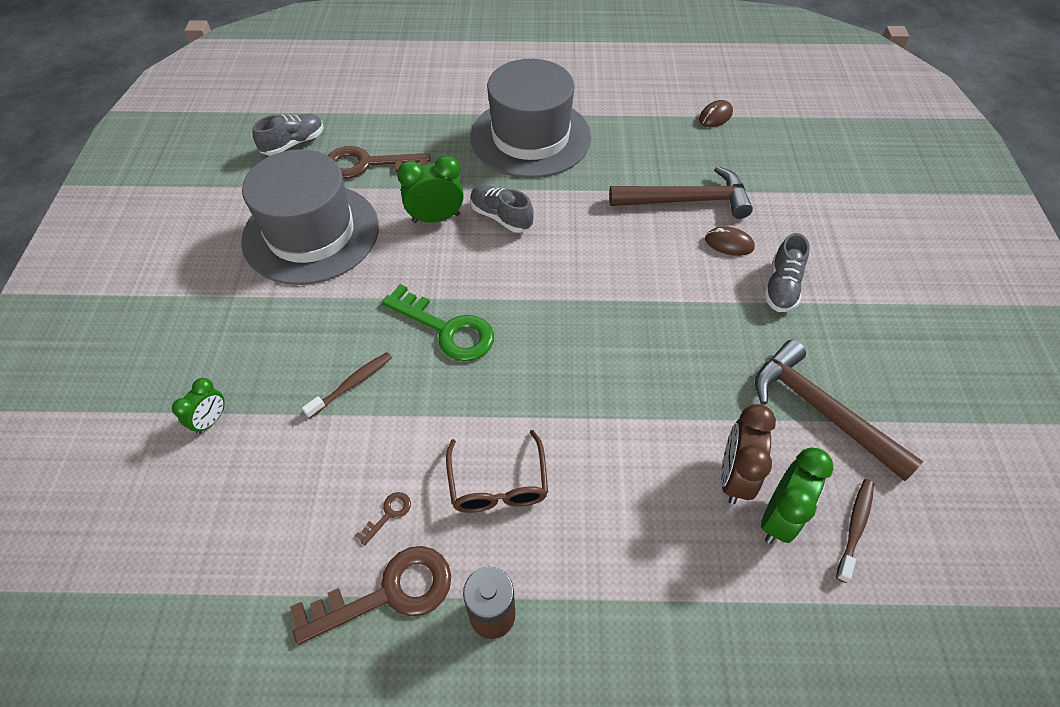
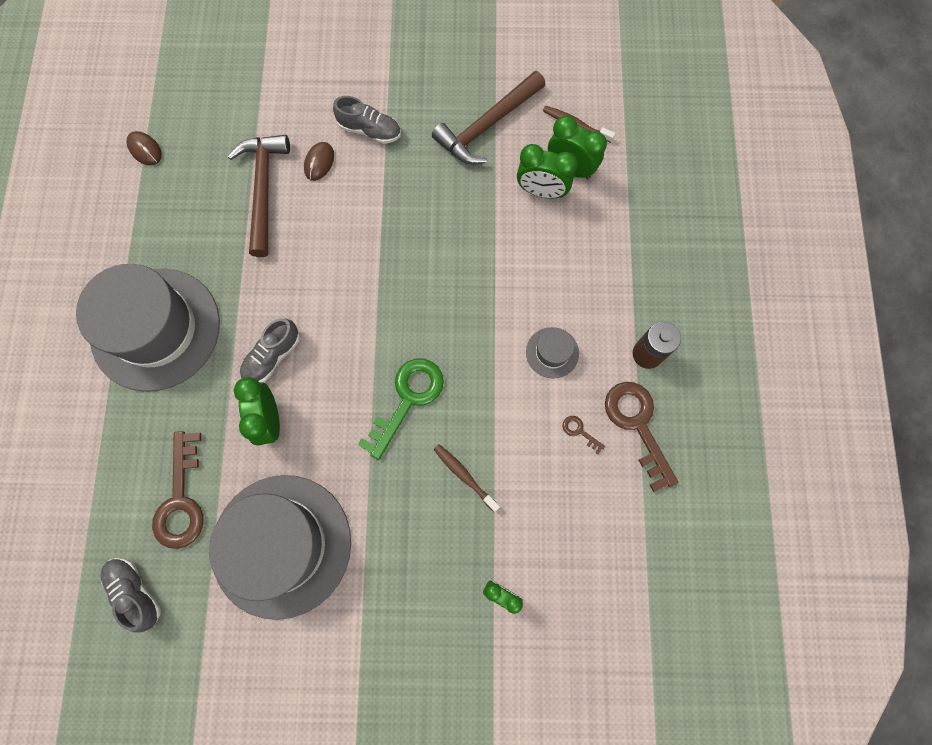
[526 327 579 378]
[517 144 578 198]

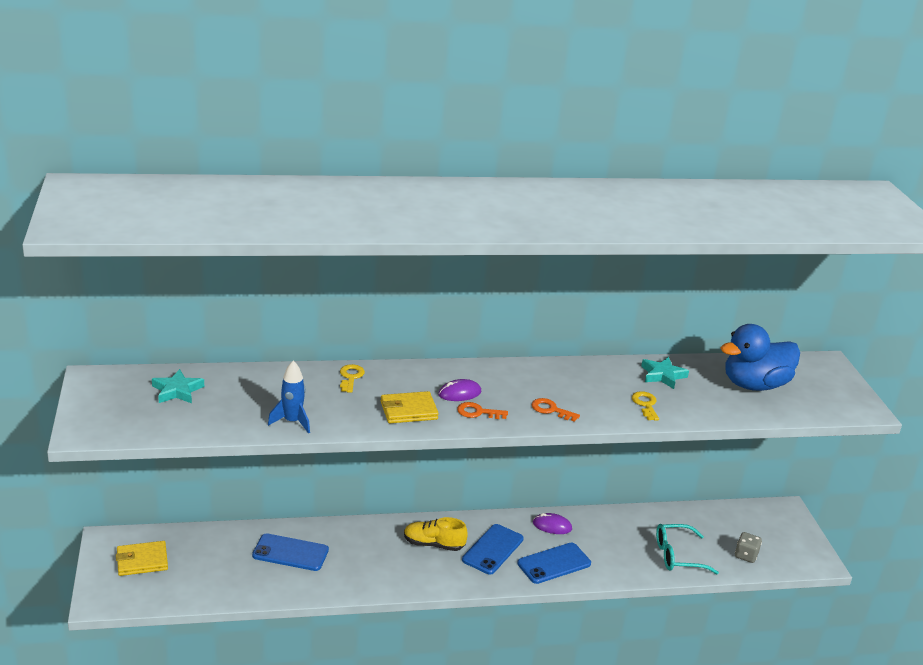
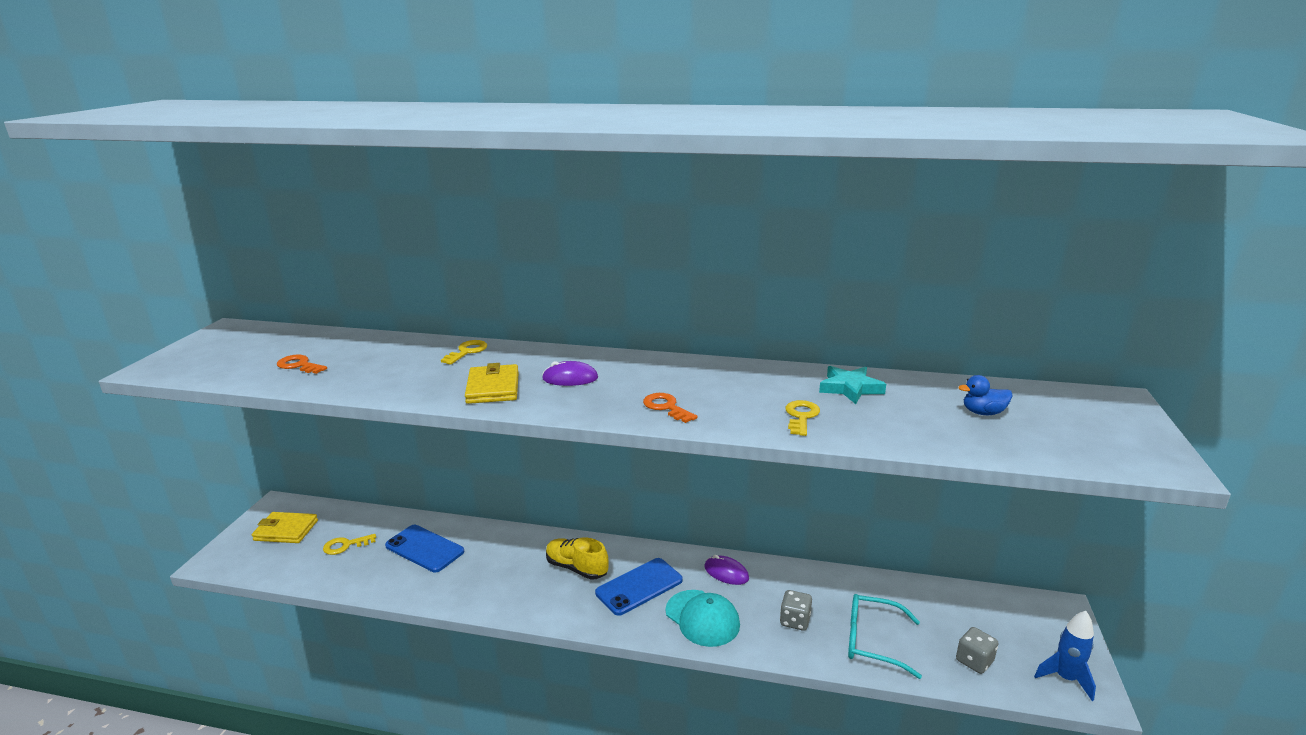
[152 369 204 403] (first image)
[323 534 376 555]
[780 590 812 631]
[1034 611 1096 701]
[277 355 327 374]
[666 590 740 647]
[465 363 519 404]
[958 375 1013 415]

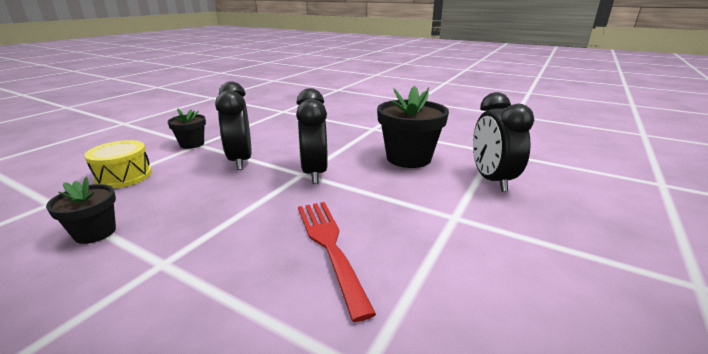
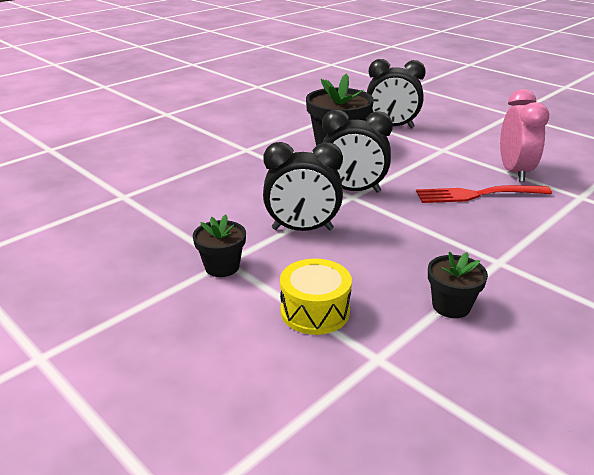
[500 89 549 182]

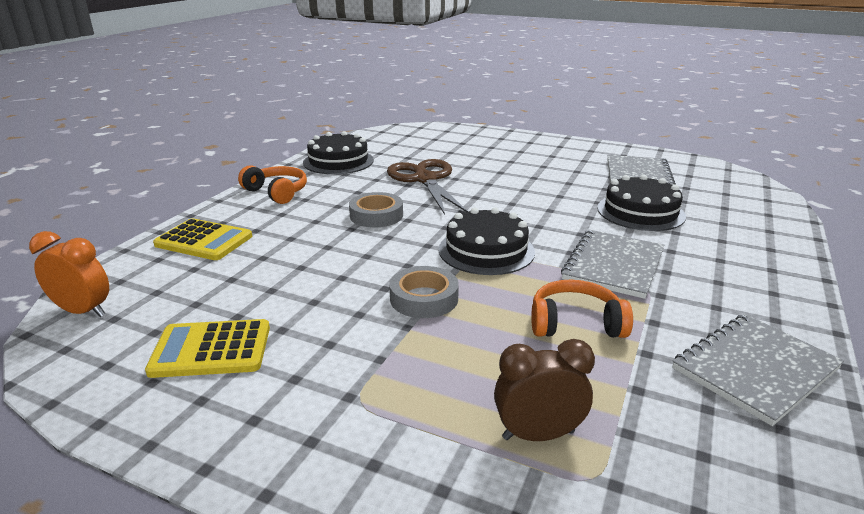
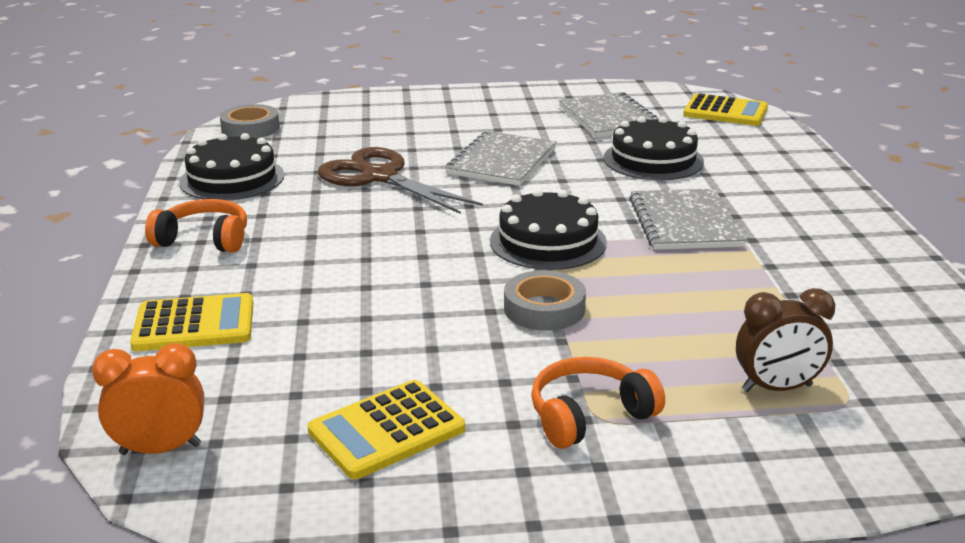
[683 93 768 126]
[220 104 280 138]
[531 357 665 449]
[445 131 557 186]
[736 288 835 392]

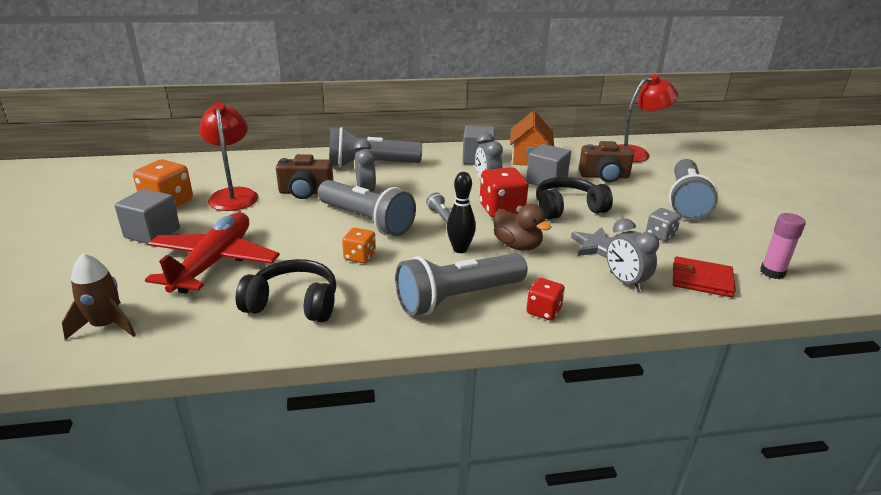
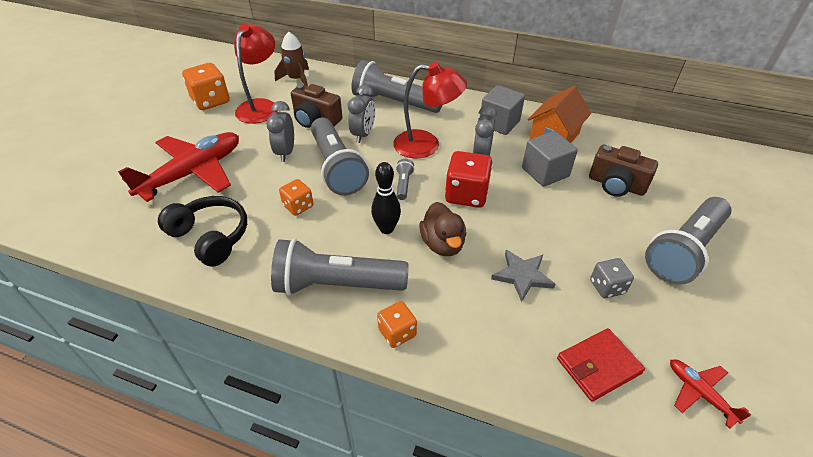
[114 189 180 244] (first image)
[536 177 613 220] (first image)
[274 32 309 86]
[266 101 294 162]
[393 62 467 158]
[670 359 751 429]
[377 301 417 348]
[557 328 645 401]

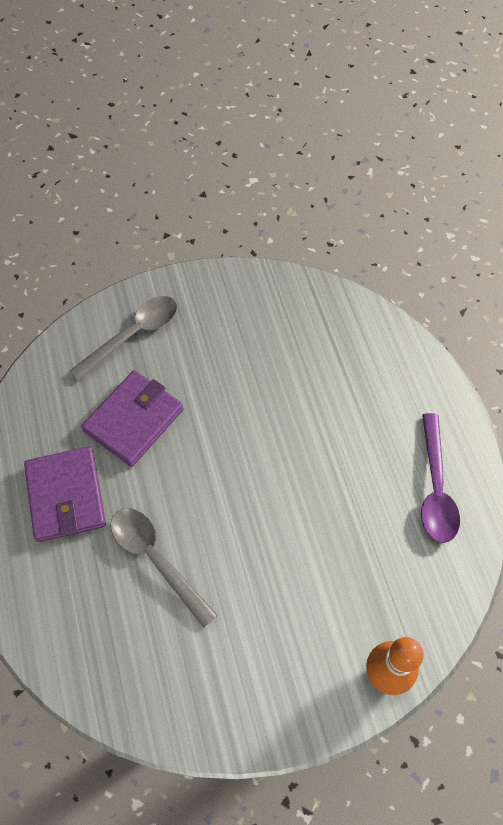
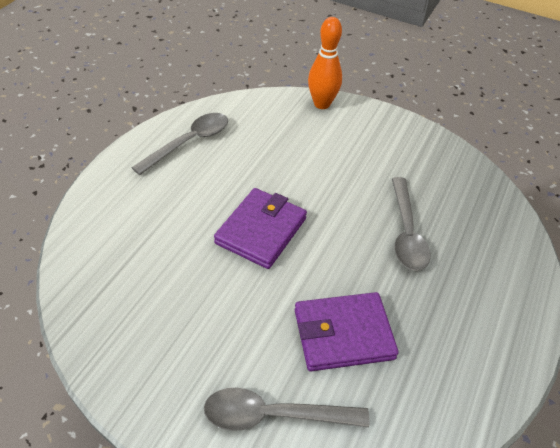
[214 188 307 269]
[131 113 228 175]

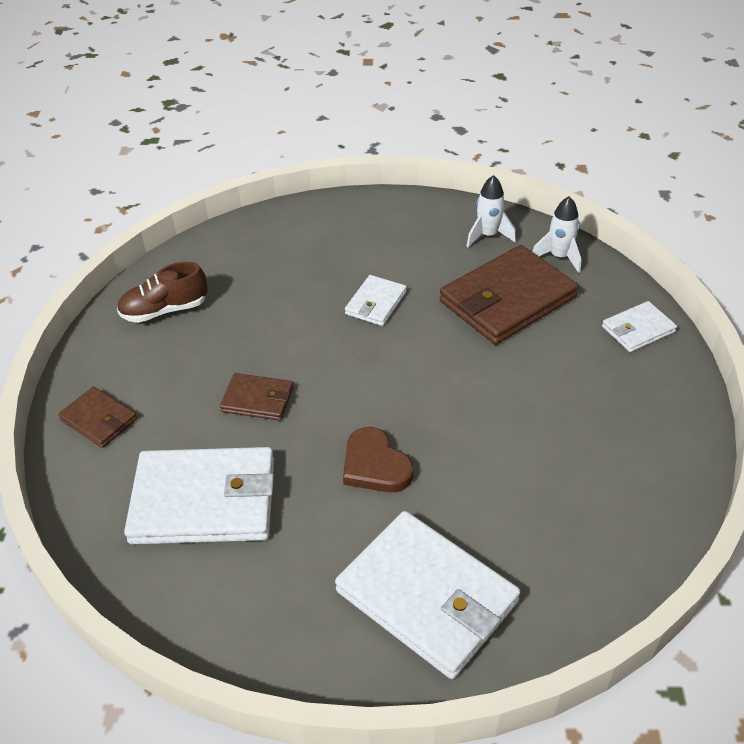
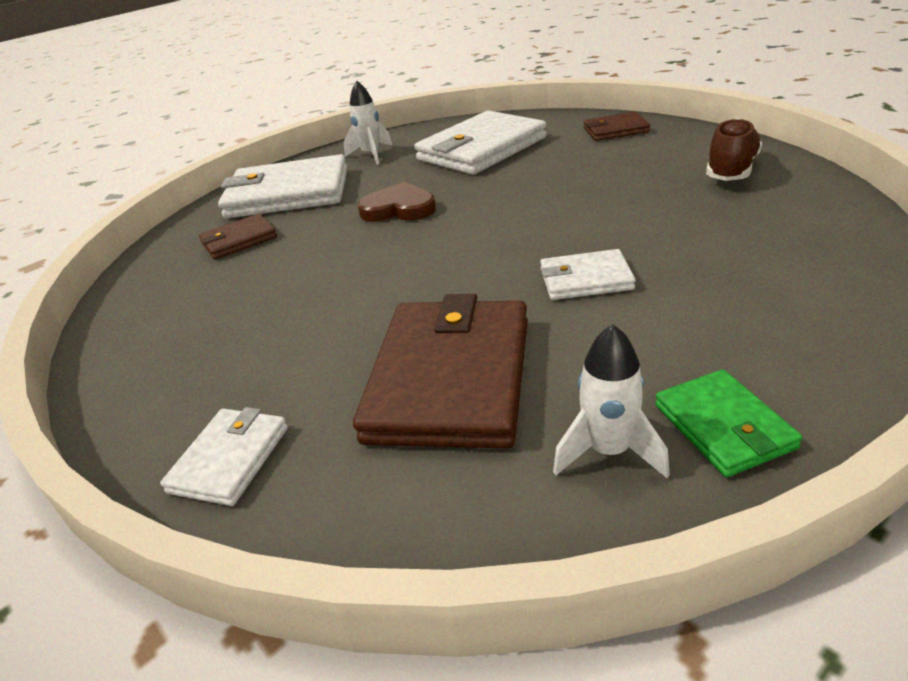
[655 369 802 477]
[199 214 277 259]
[343 81 393 165]
[540 249 636 300]

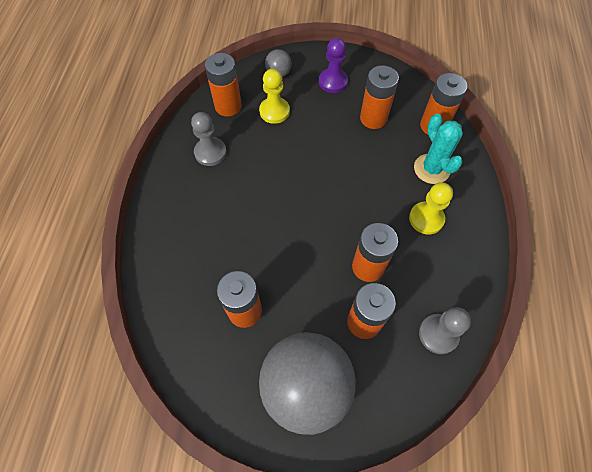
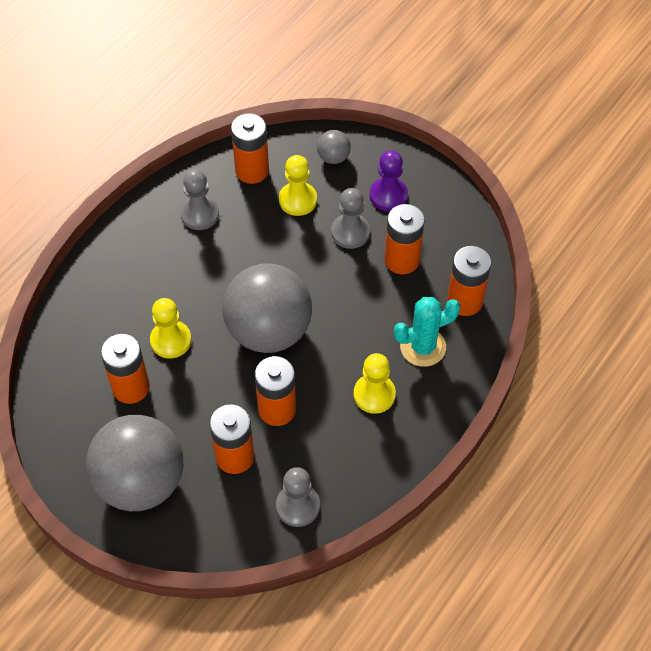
[150 298 192 359]
[222 263 312 353]
[331 188 370 249]
[394 297 460 367]

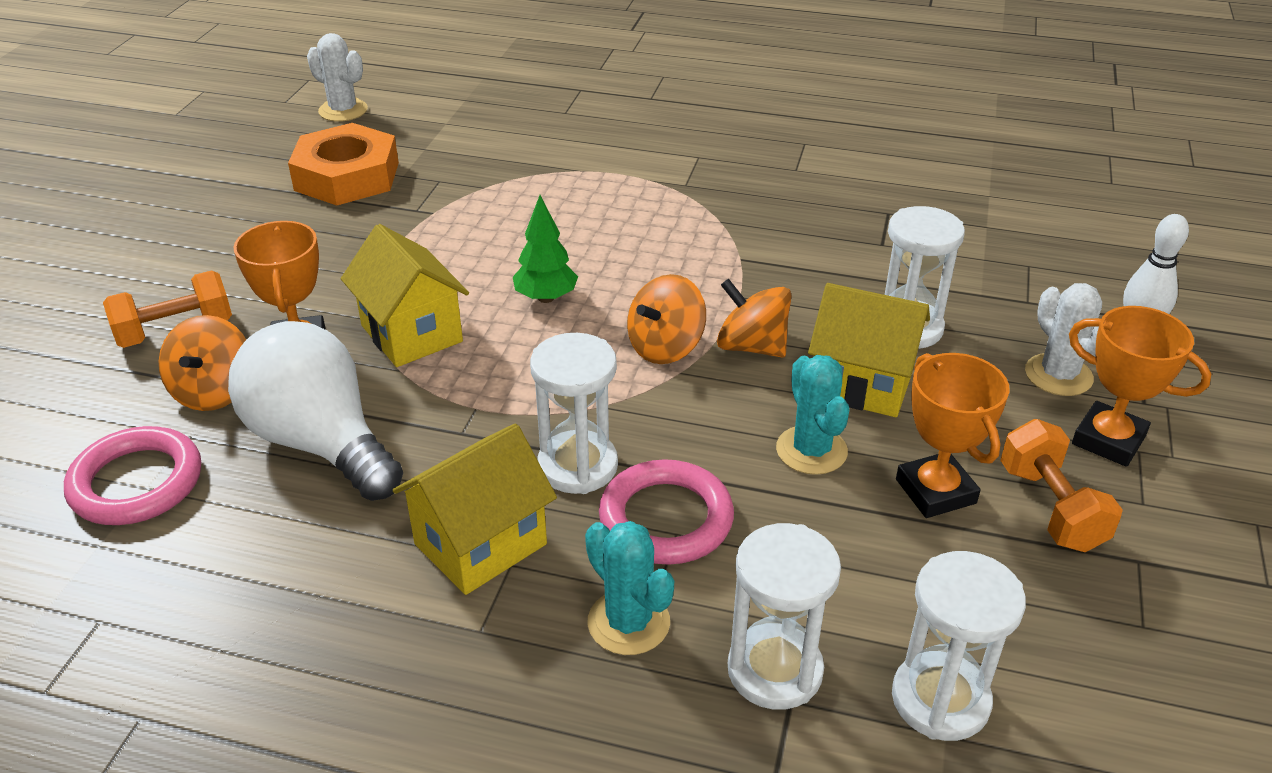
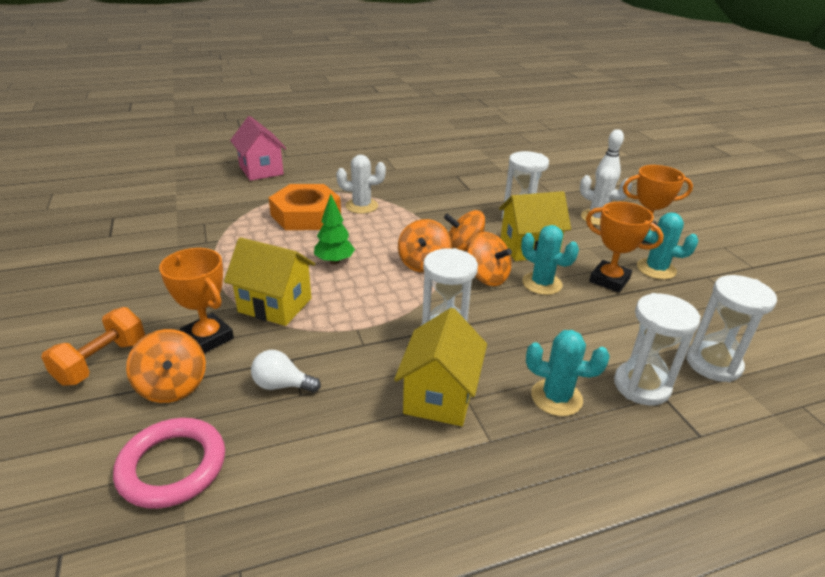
[599 459 734 565] (first image)
[230 116 286 181]
[467 232 512 286]
[269 184 341 230]
[336 155 386 214]
[637 213 698 280]
[251 350 321 393]

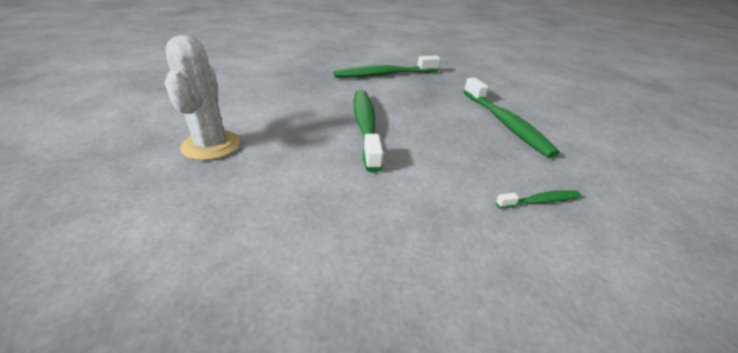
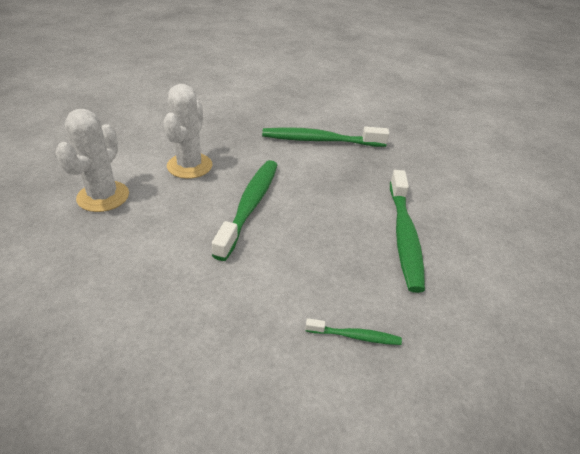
[164 84 212 179]

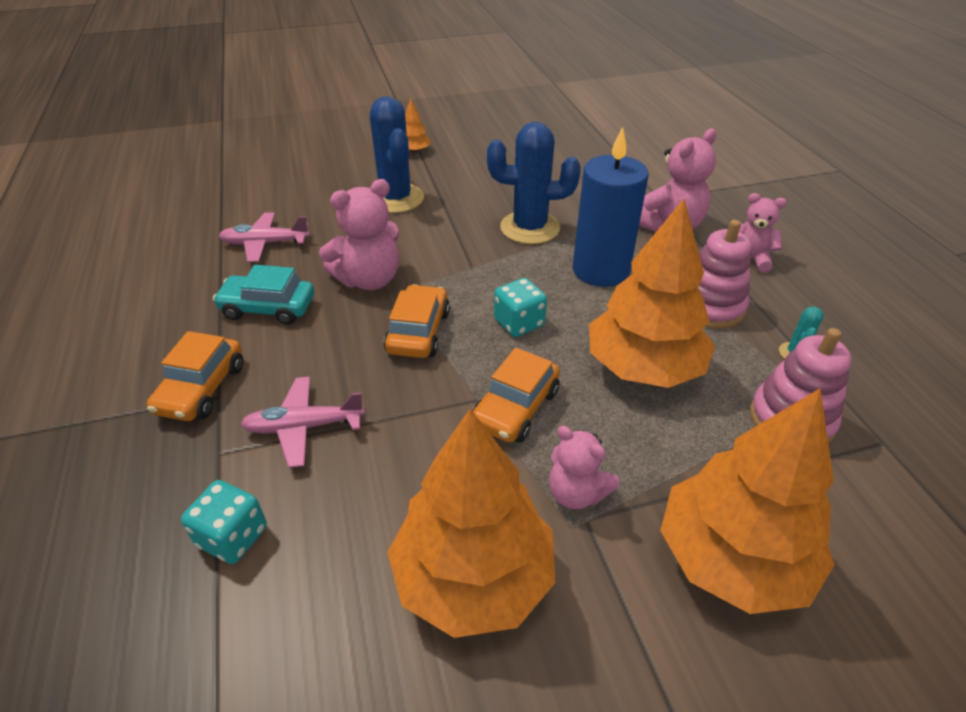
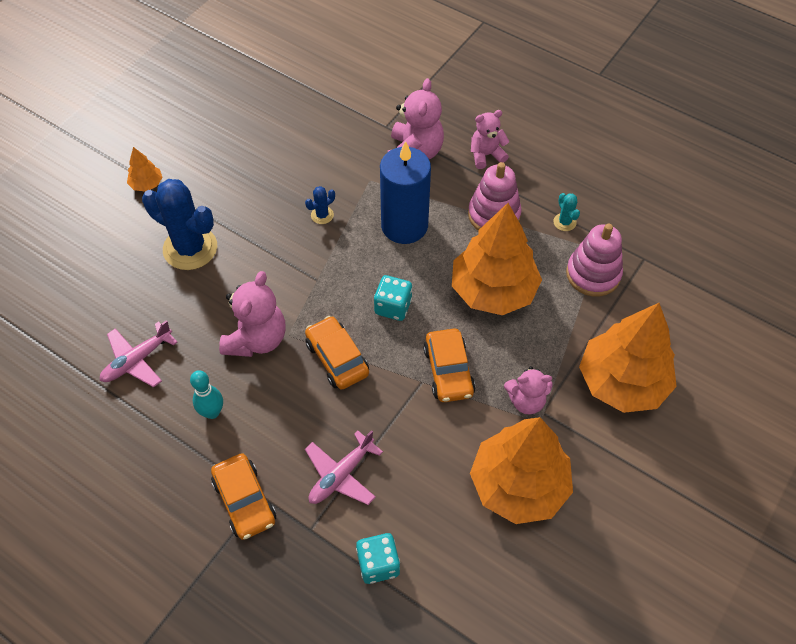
[190 370 223 419]
[305 186 335 224]

